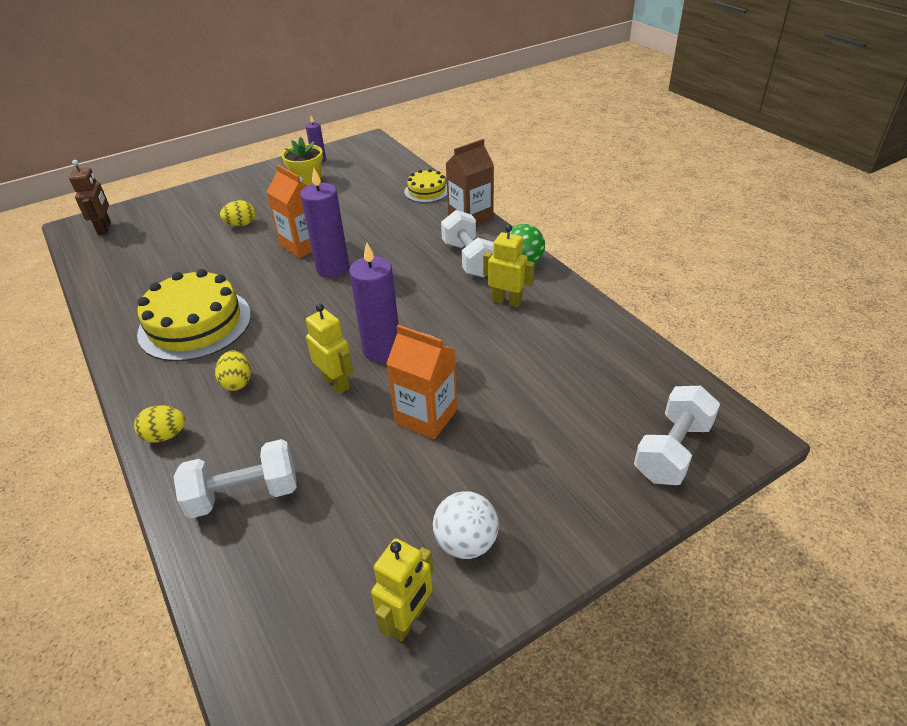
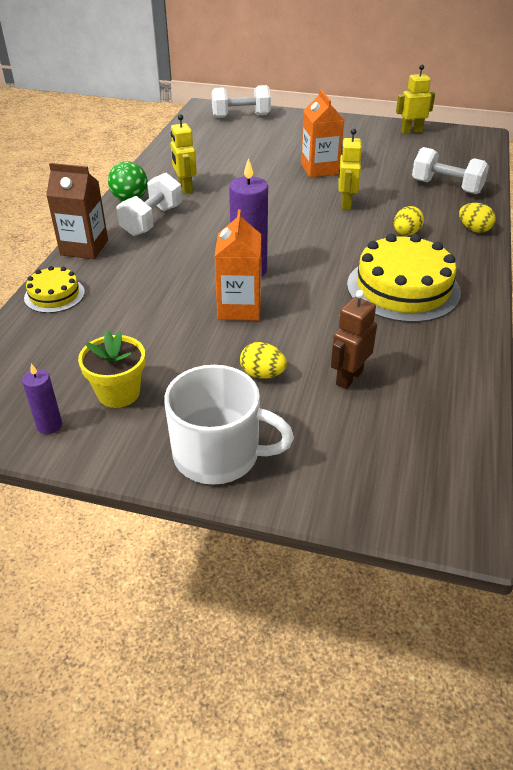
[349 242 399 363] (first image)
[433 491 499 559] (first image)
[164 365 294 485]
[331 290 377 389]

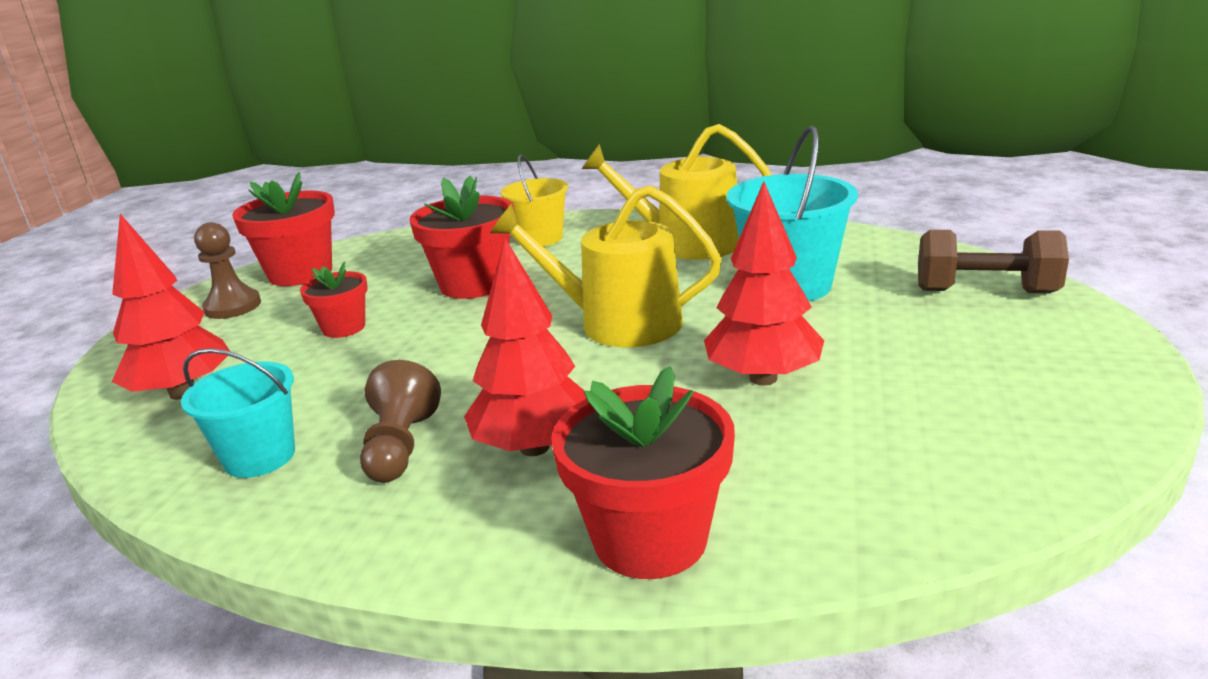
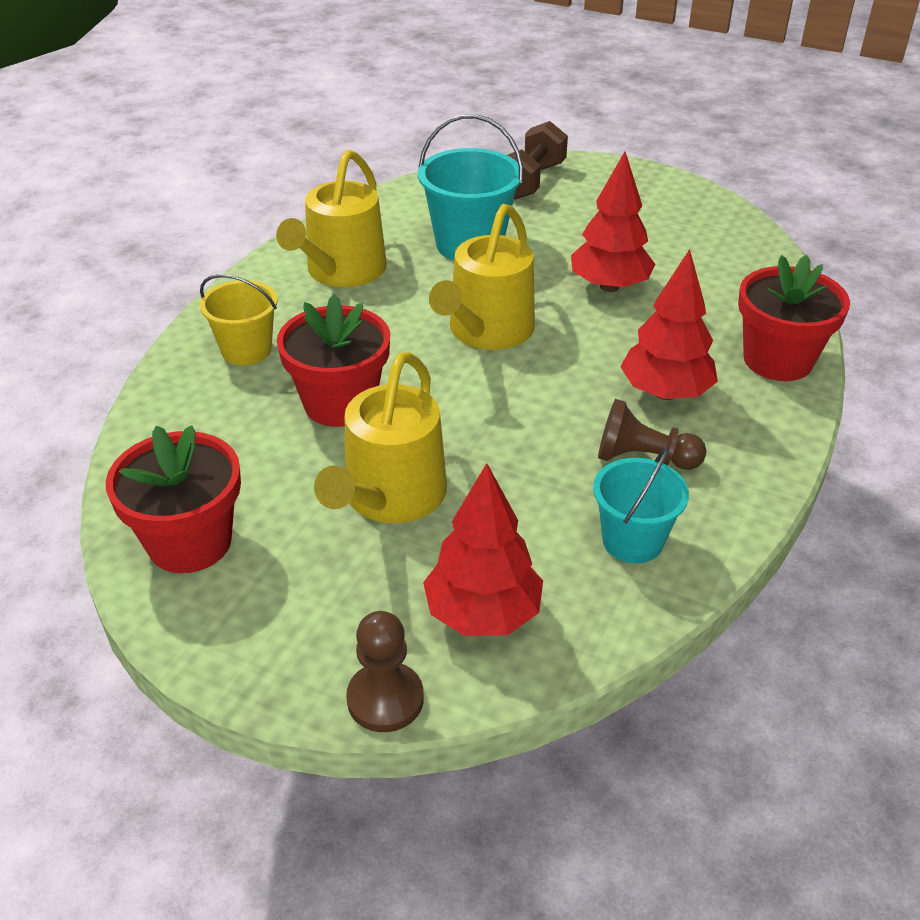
[346 611 424 732]
[314 352 447 523]

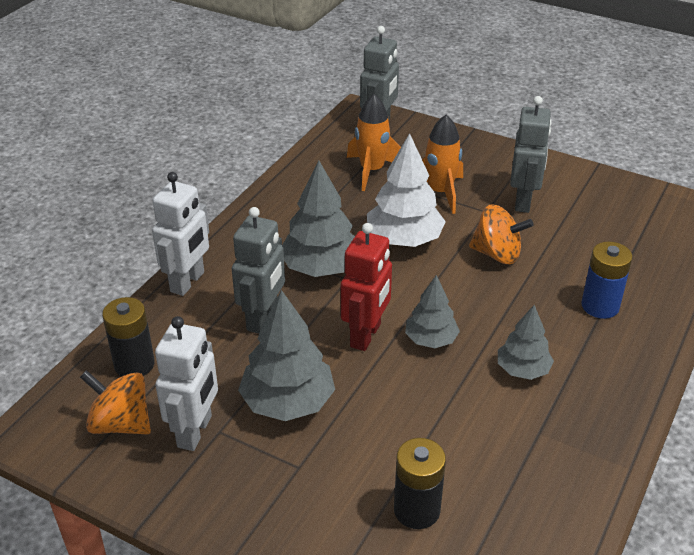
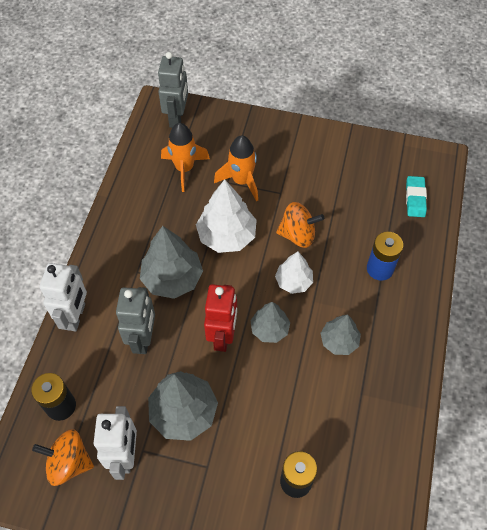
[510 96 552 213] (first image)
[275 252 313 294]
[406 176 427 217]

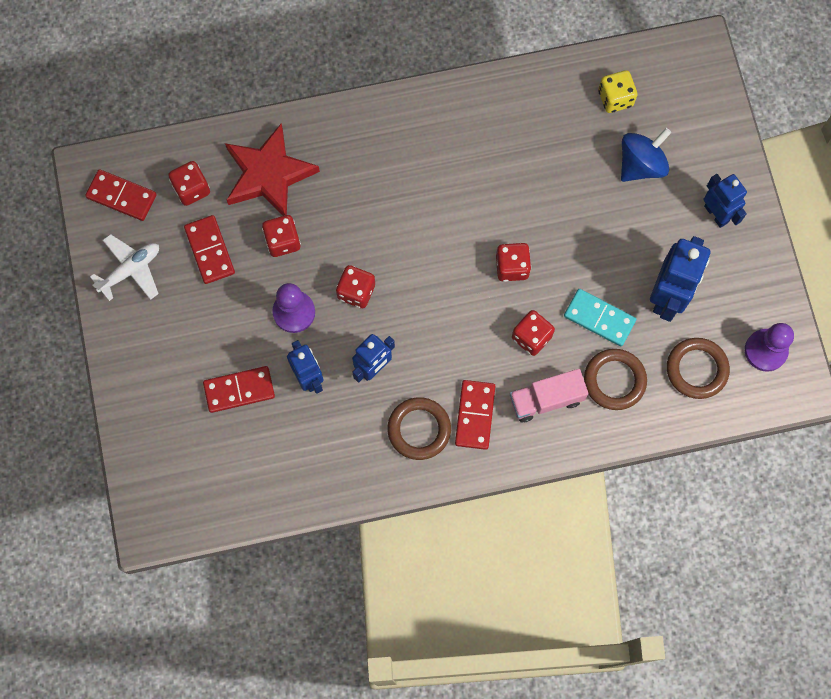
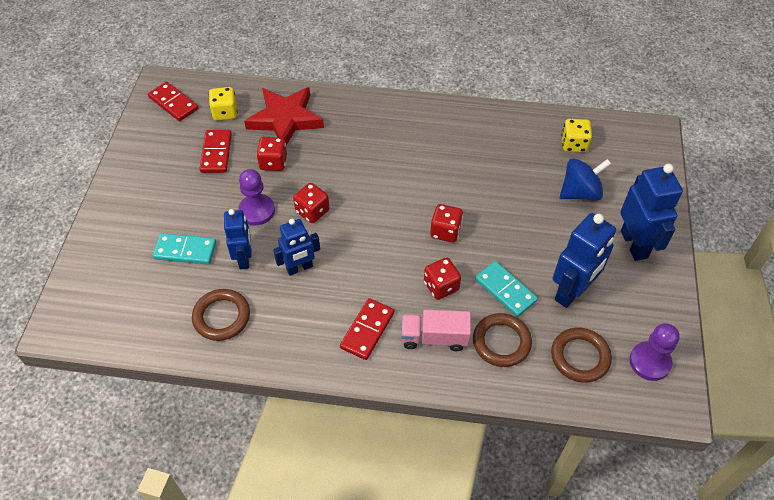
[90 234 159 301] (first image)
[192 289 250 341]
[209 87 238 121]
[153 233 216 264]
[620 164 683 261]

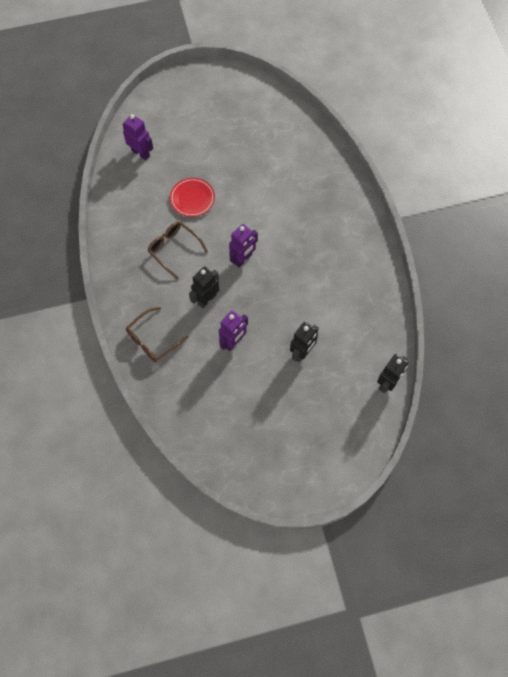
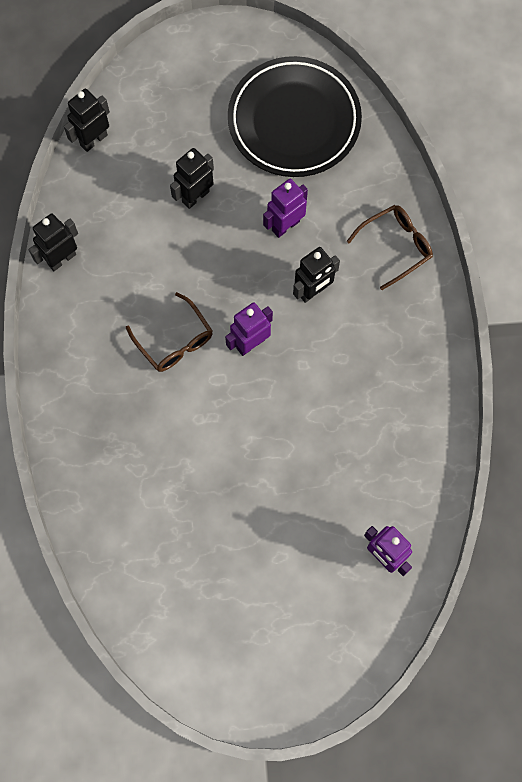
[170 178 215 217] (first image)
[28 213 78 271]
[228 56 362 177]
[126 292 213 372]

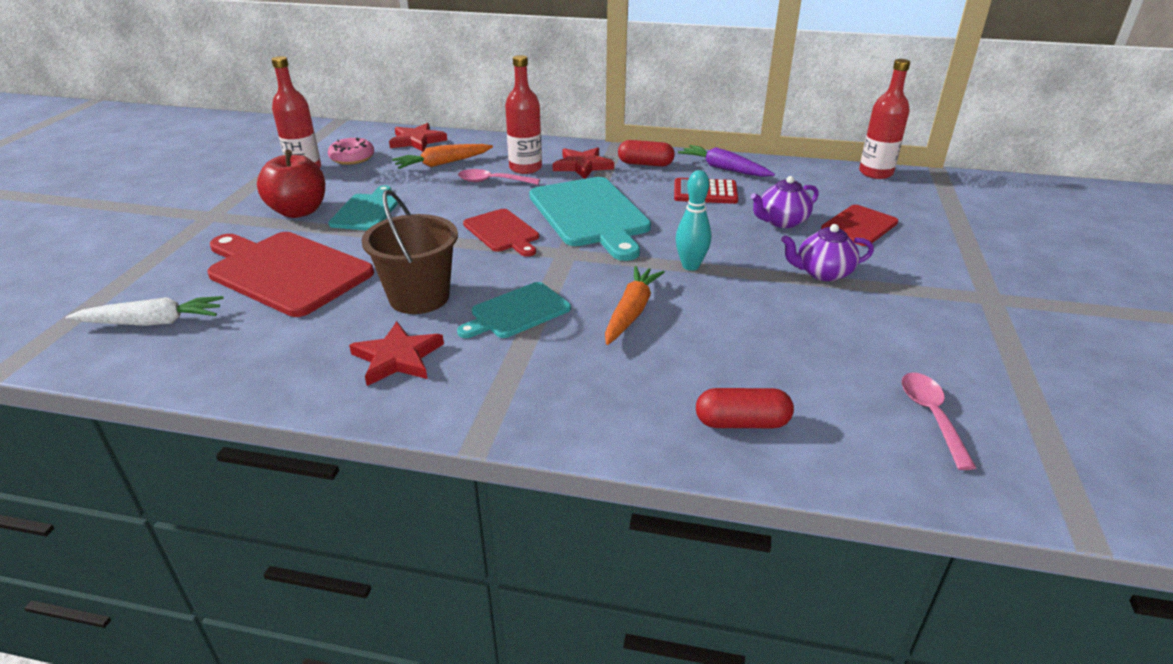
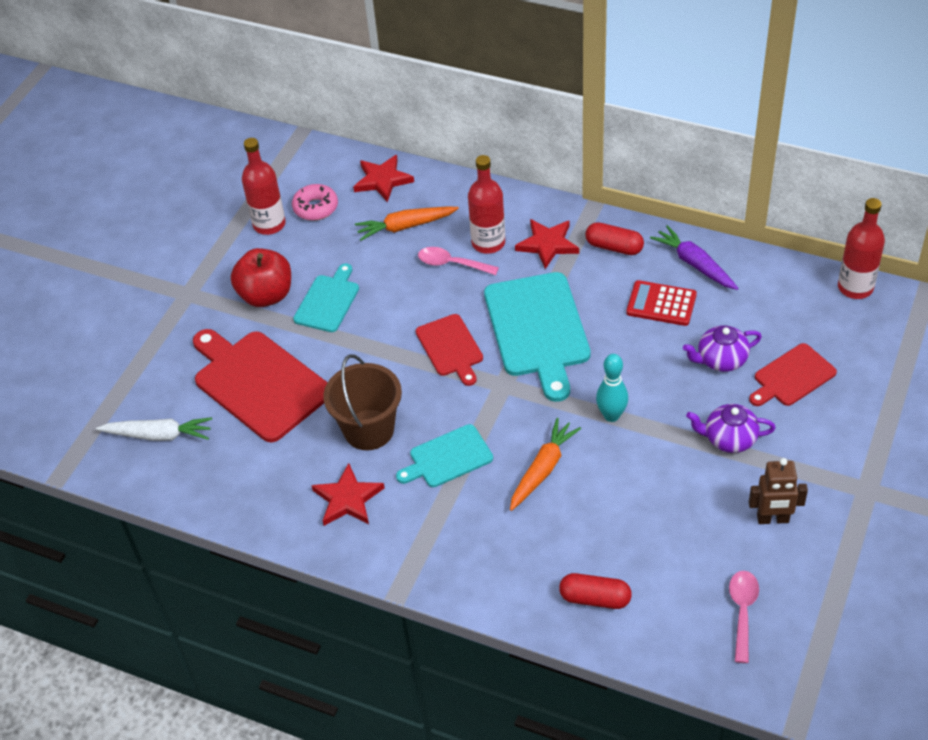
[749 458 808 524]

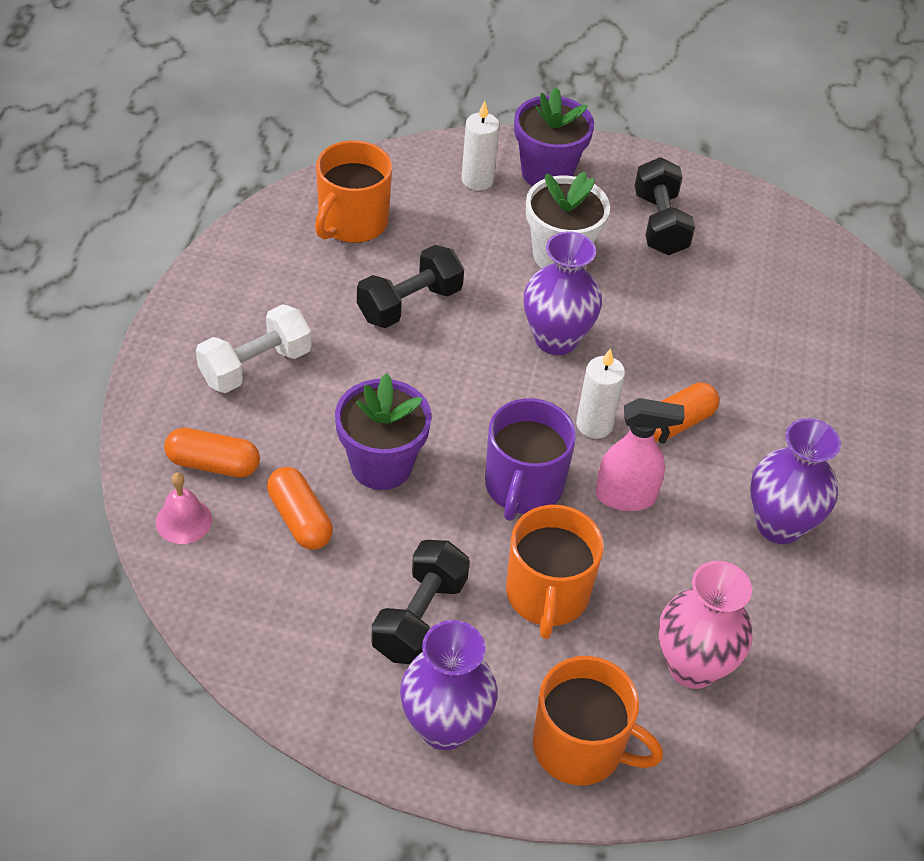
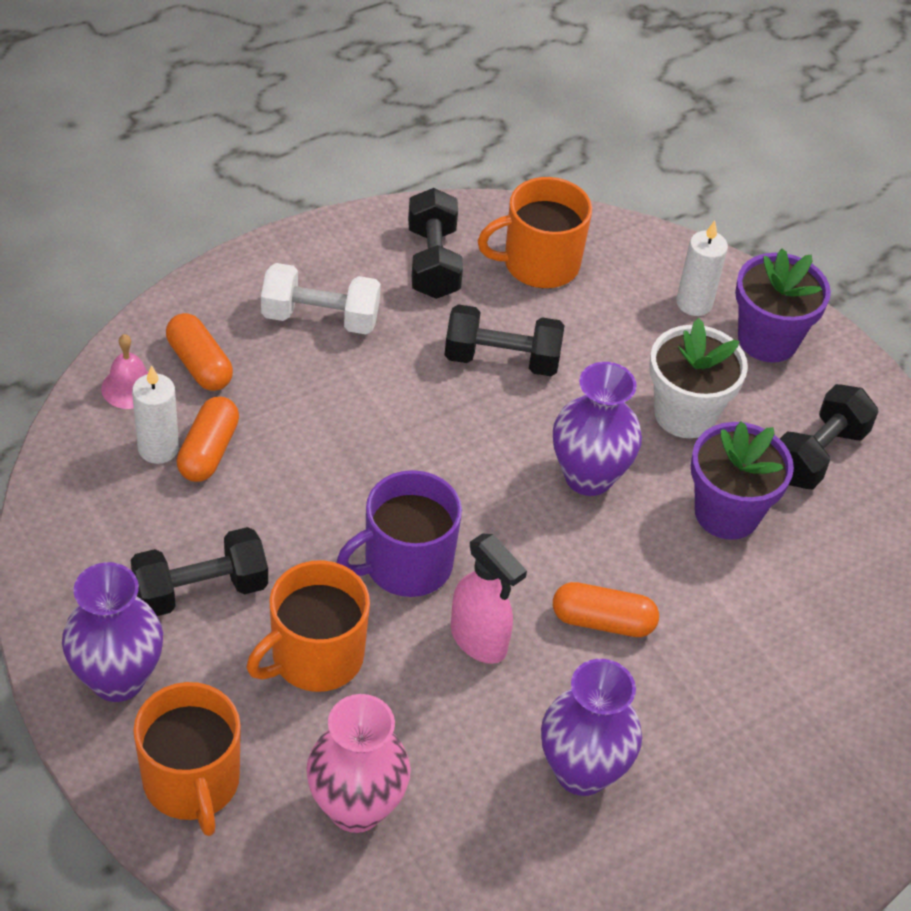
[408 188 463 299]
[691 422 794 540]
[132 365 179 464]

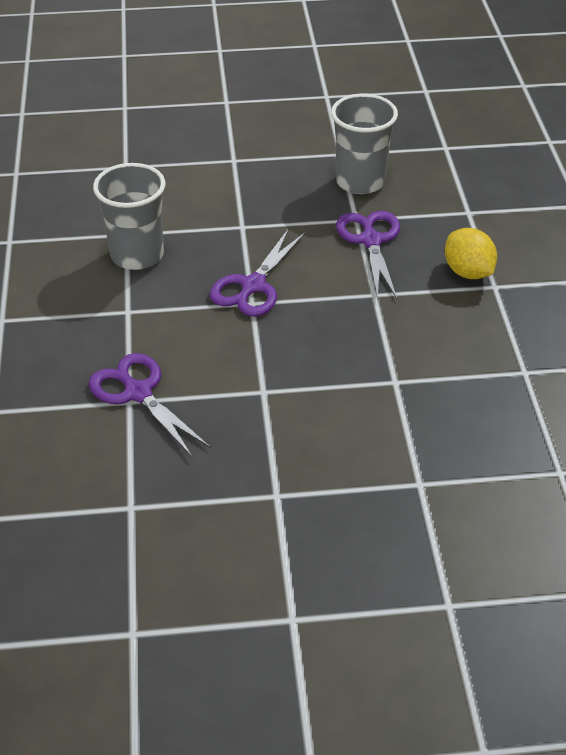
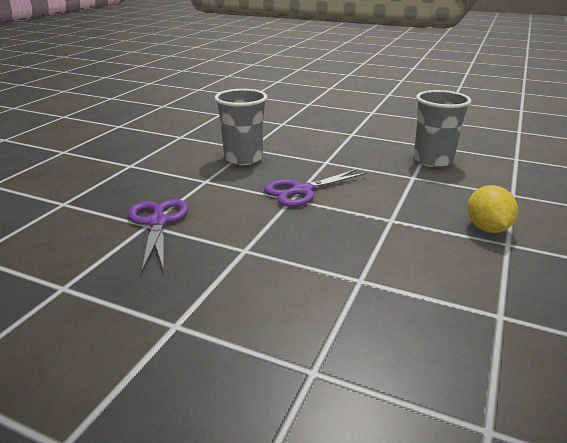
[336 211 400 299] (first image)

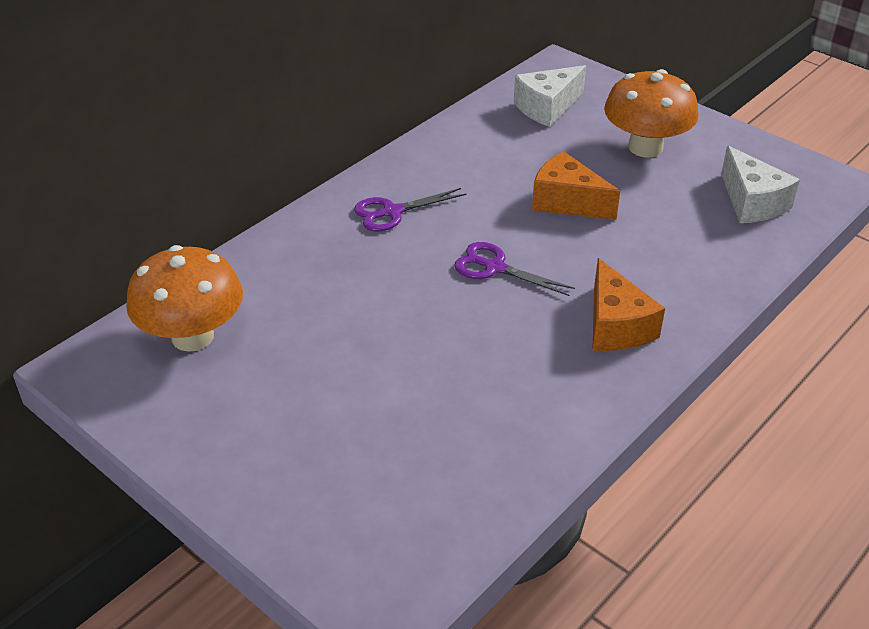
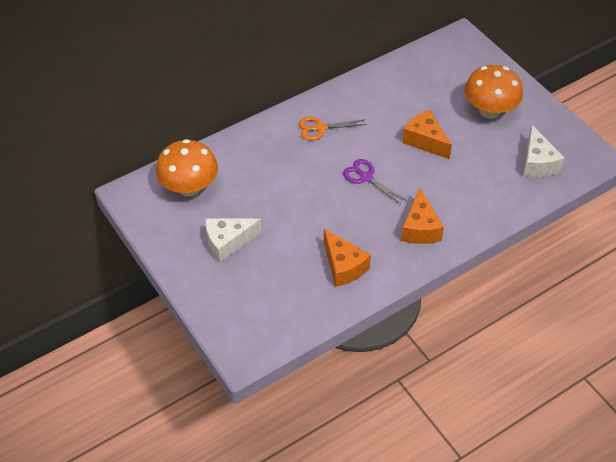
[324 229 371 287]
[206 218 262 263]
[299 117 367 140]

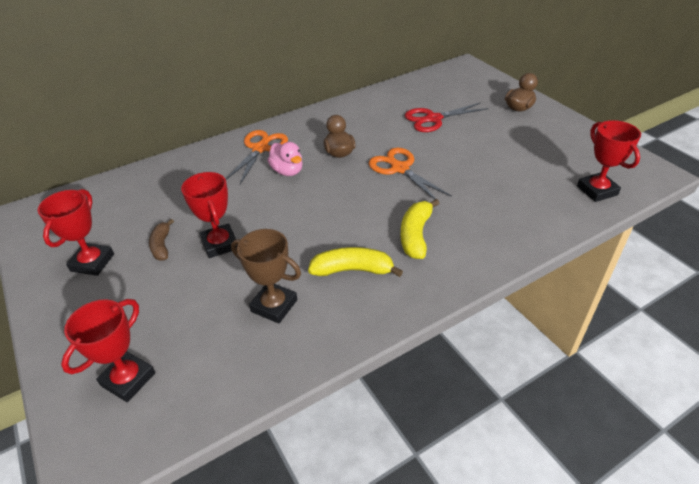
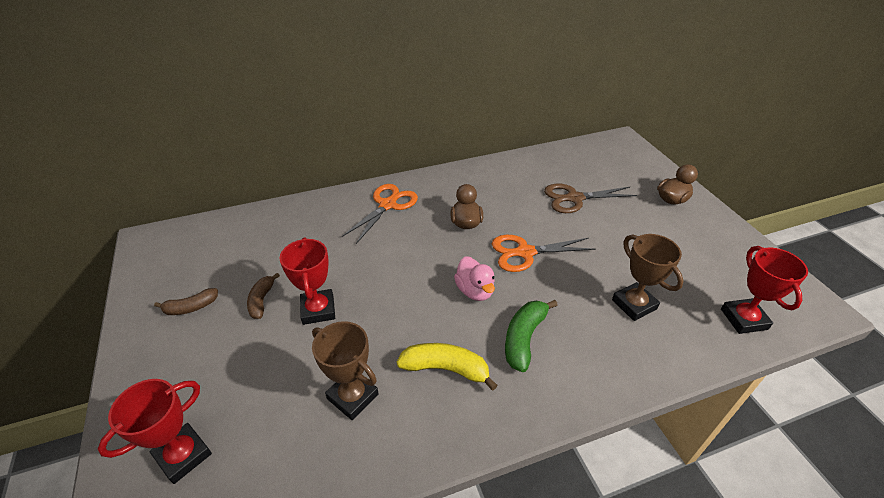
[612 234 683 321]
[454 256 495 301]
[154 288 218 315]
[505 300 558 372]
[544 184 637 213]
[492 235 596 272]

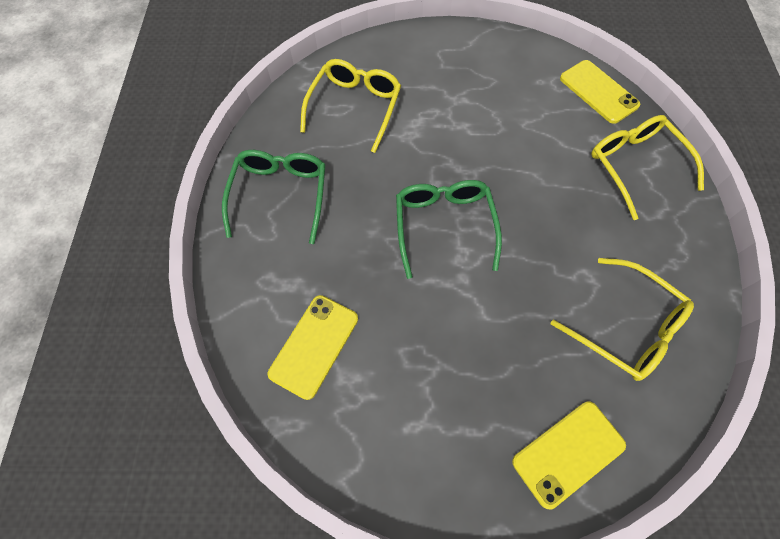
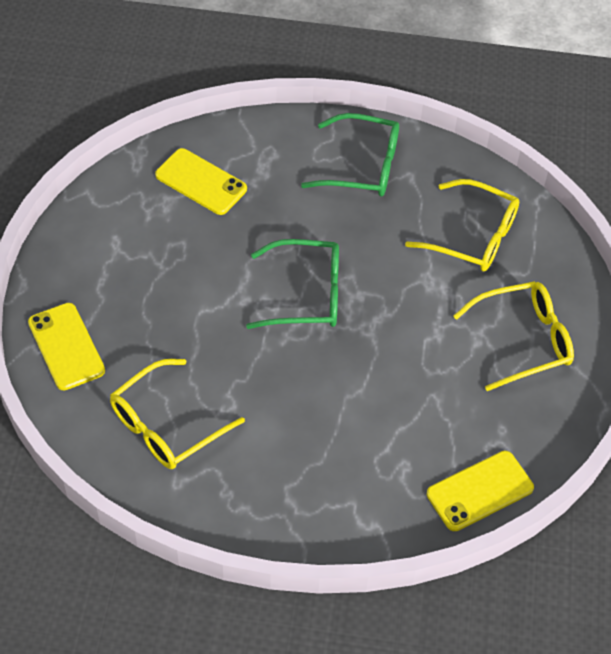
[453 281 574 391]

